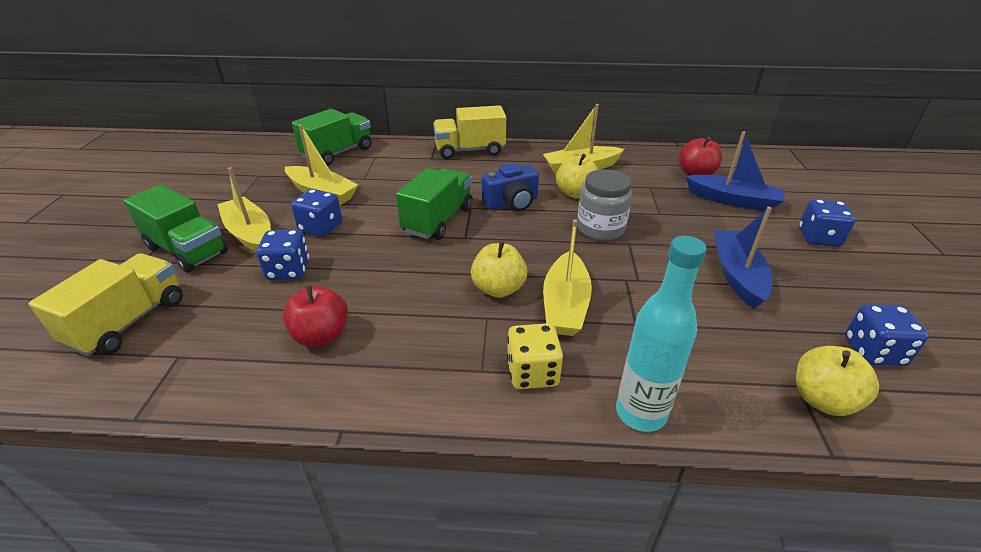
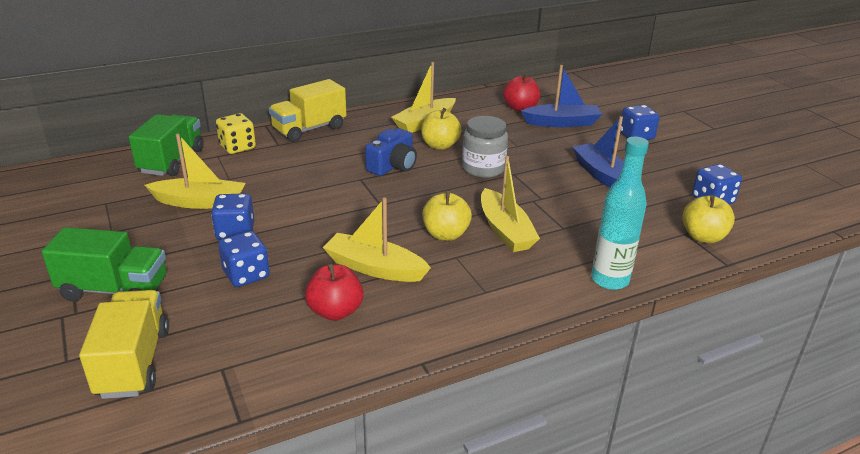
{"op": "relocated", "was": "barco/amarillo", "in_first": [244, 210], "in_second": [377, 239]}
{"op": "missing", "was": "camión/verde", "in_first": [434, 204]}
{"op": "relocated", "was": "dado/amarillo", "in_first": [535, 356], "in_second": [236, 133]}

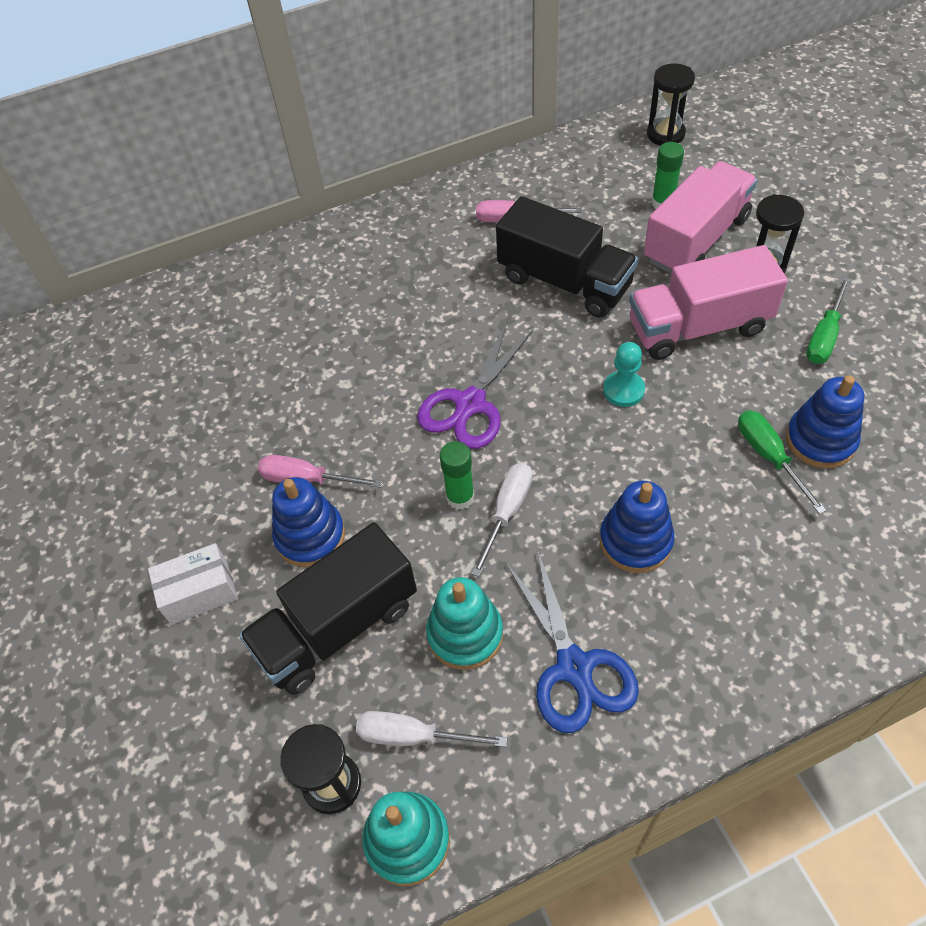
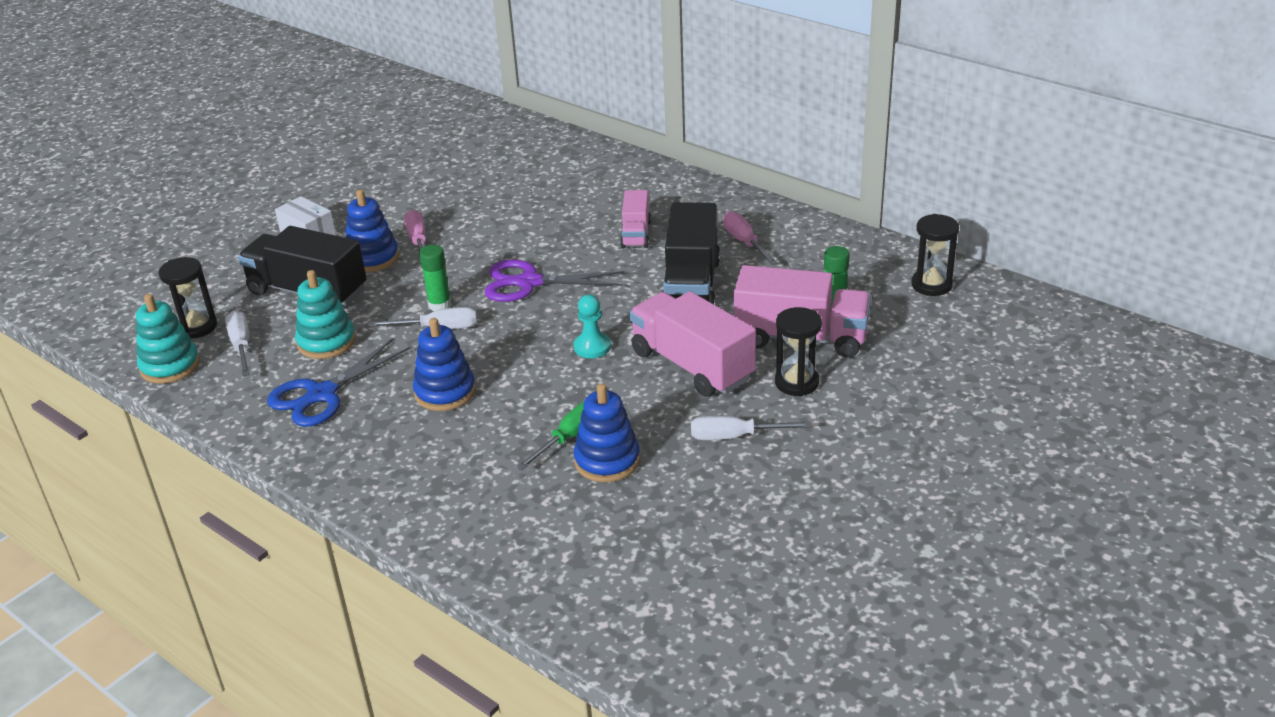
{"op": "colour", "was": "destornillador/verde", "now": "destornillador/blanco", "in_first": [828, 320], "in_second": [751, 428]}
{"op": "appeared", "now": "camión/rosa", "in_second": [635, 219]}

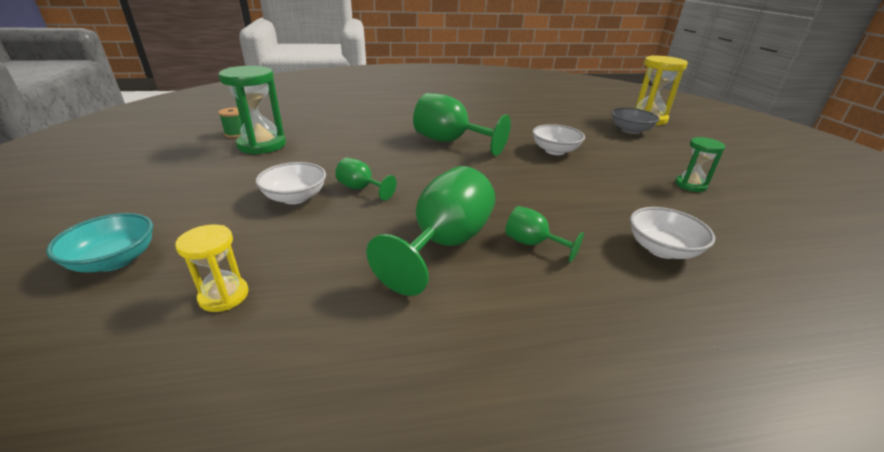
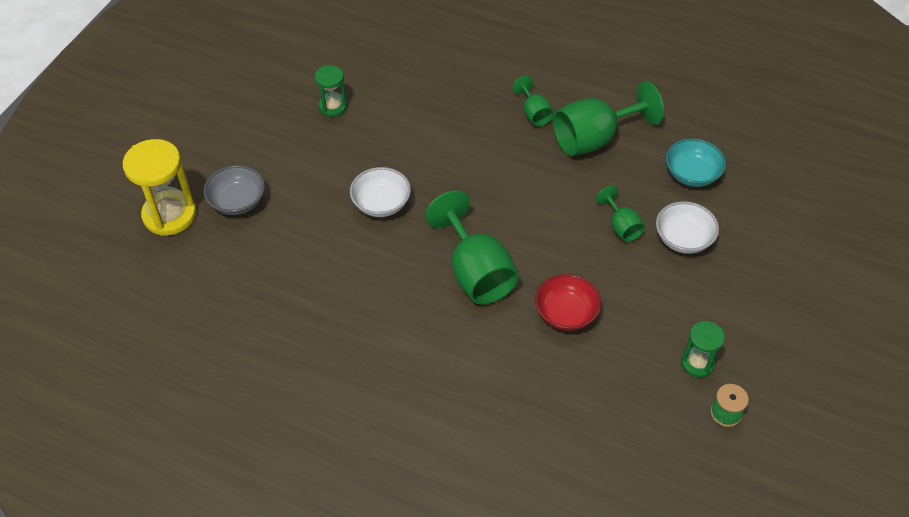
{"op": "relocated", "was": "cuenco/turquesa", "in_first": [99, 243], "in_second": [696, 162]}
{"op": "missing", "was": "reloj de arena/amarillo", "in_first": [212, 268]}
{"op": "size", "was": "reloj de arena/verde", "in_first": [252, 110], "in_second": [703, 349], "ratio": 0.57}
{"op": "missing", "was": "cuenco/blanco", "in_first": [672, 233]}
{"op": "appeared", "now": "cuenco/rojo", "in_second": [568, 302]}

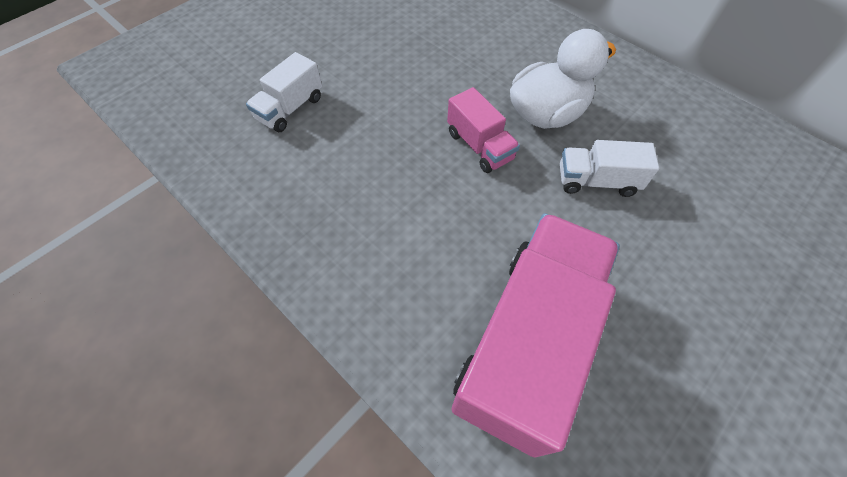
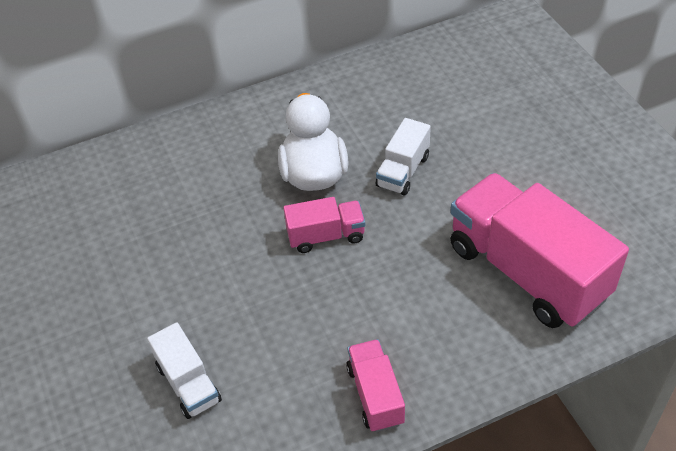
{"op": "appeared", "now": "camión/rosa", "in_second": [375, 385]}

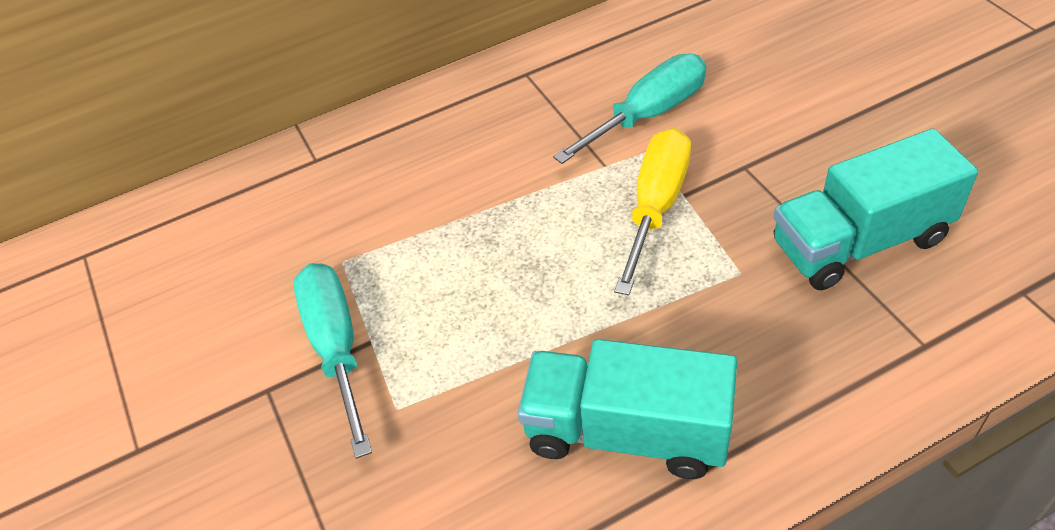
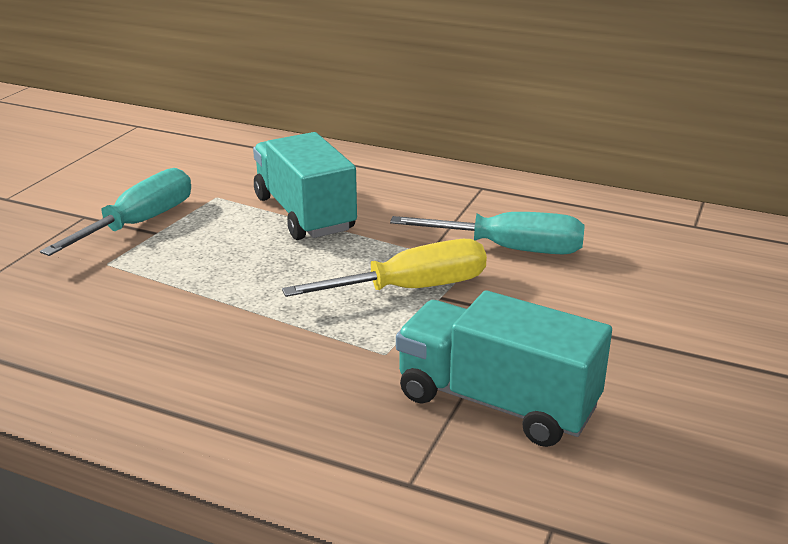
{"op": "relocated", "was": "camión/turquesa", "in_first": [627, 409], "in_second": [305, 186]}

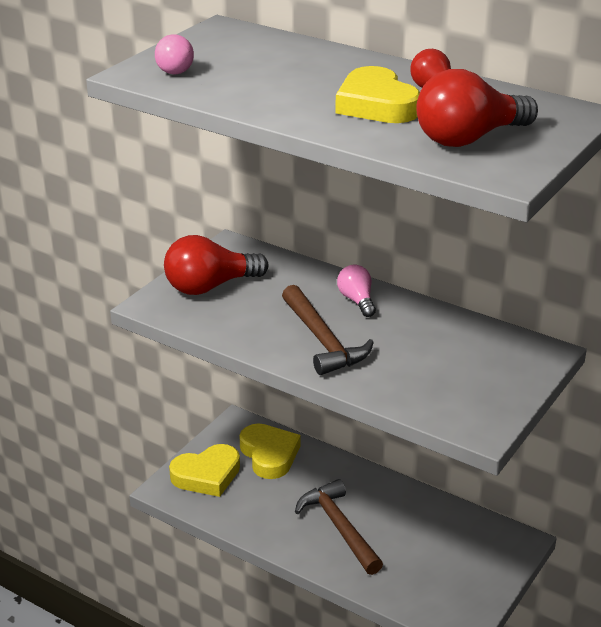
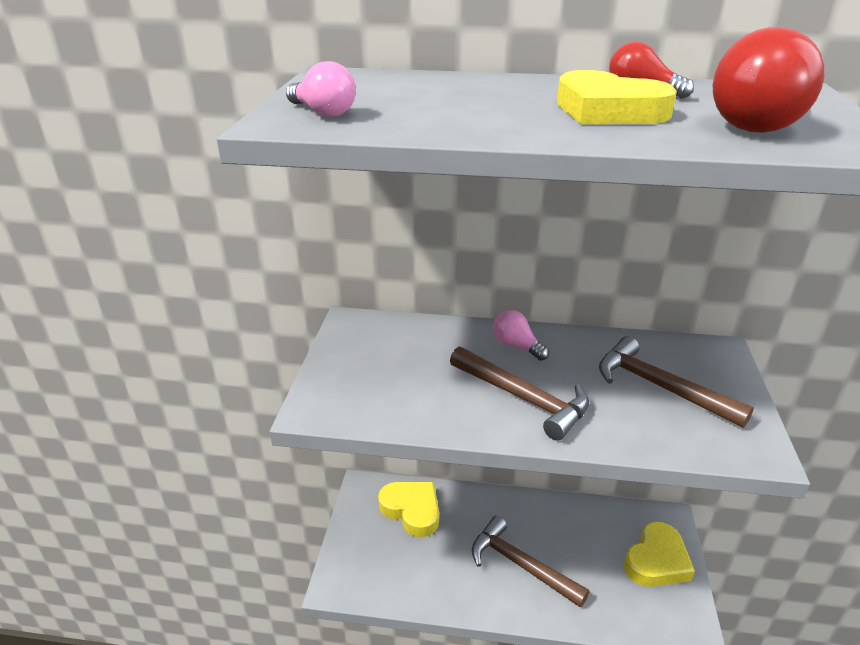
{"op": "missing", "was": "bombilla/rojo", "in_first": [216, 265]}
{"op": "relocated", "was": "corazón/amarillo", "in_first": [204, 470], "in_second": [659, 554]}
{"op": "appeared", "now": "martillo/marrón", "in_second": [676, 382]}

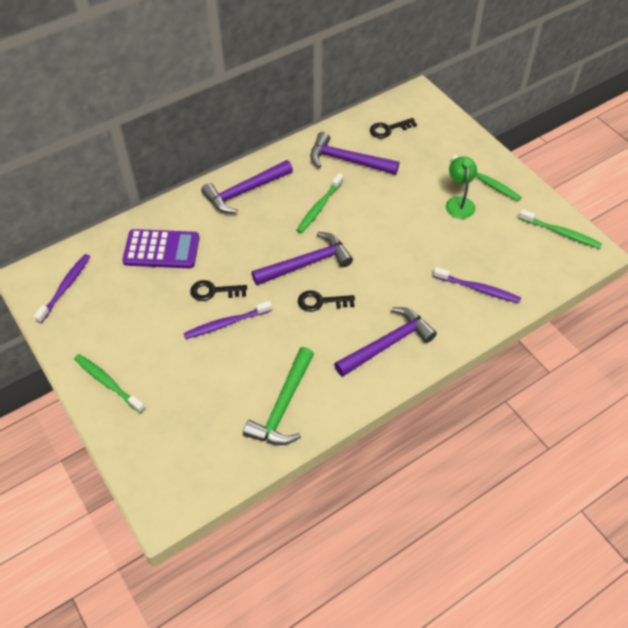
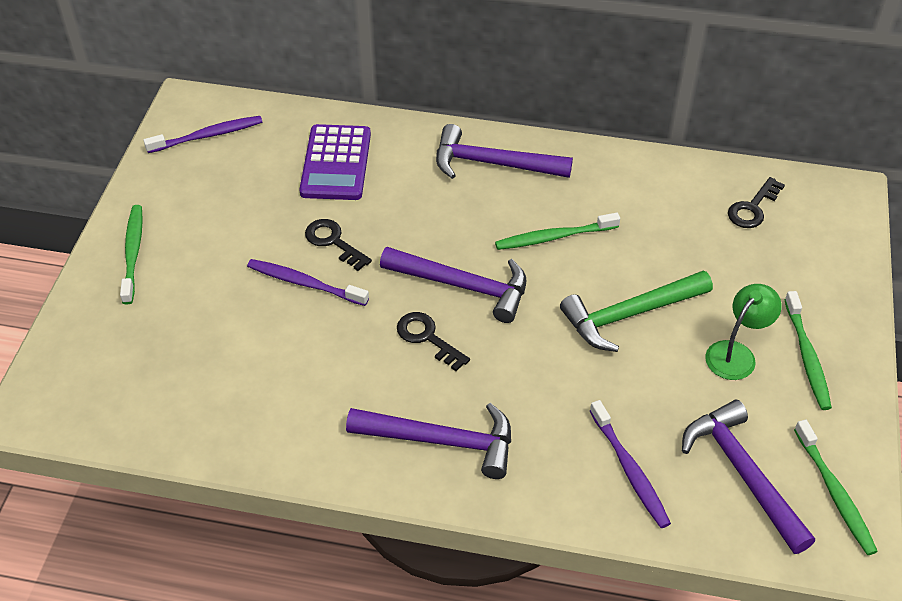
{"op": "spun", "was": "calculadora/morado", "in_first": [160, 248], "in_second": [335, 162], "clockwise": 45}
{"op": "relocated", "was": "martillo/verde", "in_first": [278, 396], "in_second": [636, 311]}
{"op": "relocated", "was": "martillo/morado", "in_first": [354, 153], "in_second": [748, 477]}
{"op": "spun", "was": "llave/negro", "in_first": [393, 128], "in_second": [756, 202], "clockwise": -75}

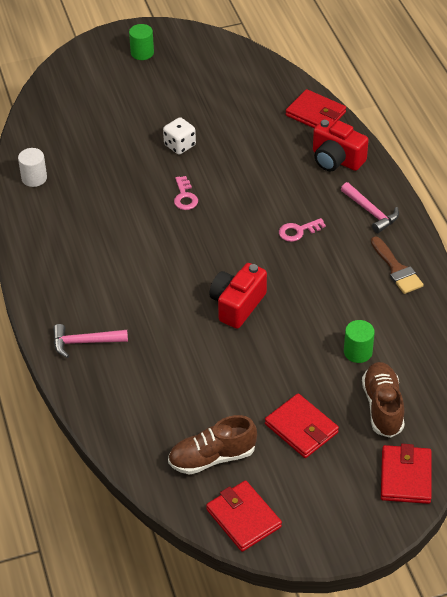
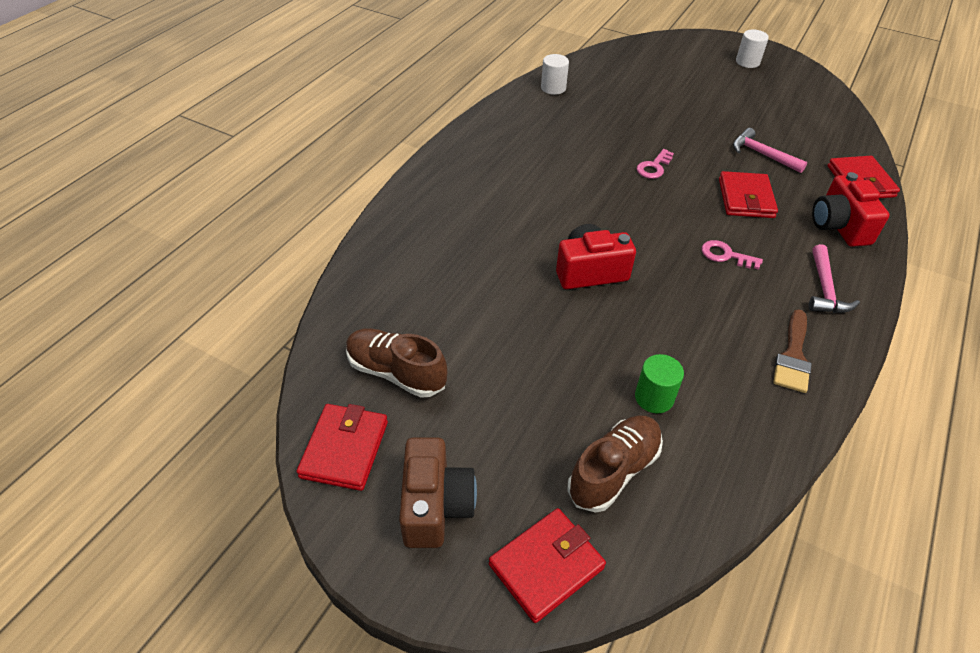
{"op": "relocated", "was": "martillo/rosa", "in_first": [90, 341], "in_second": [770, 150]}
{"op": "colour", "was": "cilindro/verde", "now": "cilindro/blanco", "in_first": [141, 42], "in_second": [752, 48]}
{"op": "missing", "was": "dado/blanco", "in_first": [179, 136]}
{"op": "relocated", "was": "cartera/rojo", "in_first": [302, 425], "in_second": [748, 194]}
{"op": "appeared", "now": "cámara/marrón", "in_second": [438, 493]}

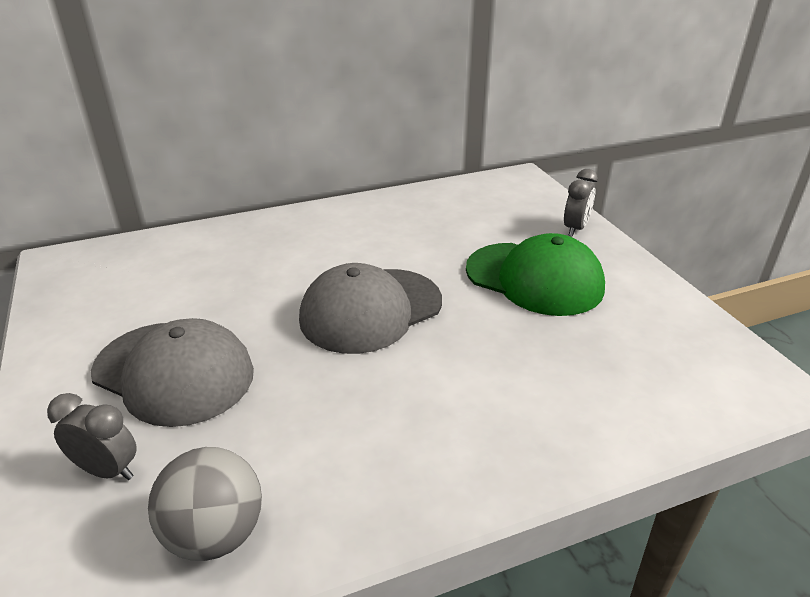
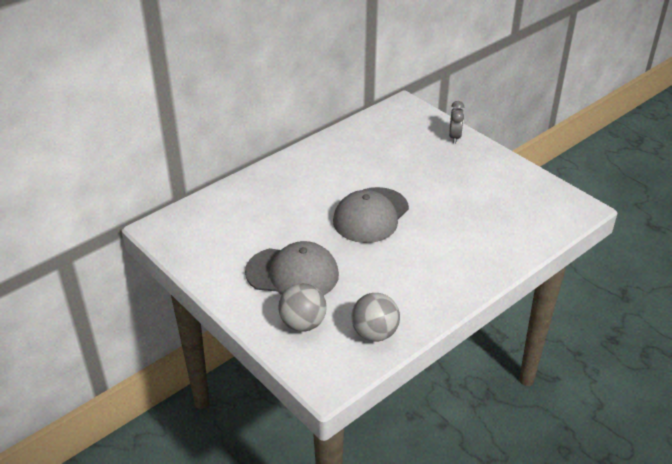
{"op": "exchanged", "was": "despertador/gris", "now": "pelota/gris", "in_first": [92, 436], "in_second": [302, 307]}
{"op": "missing", "was": "gorra/verde", "in_first": [535, 274]}

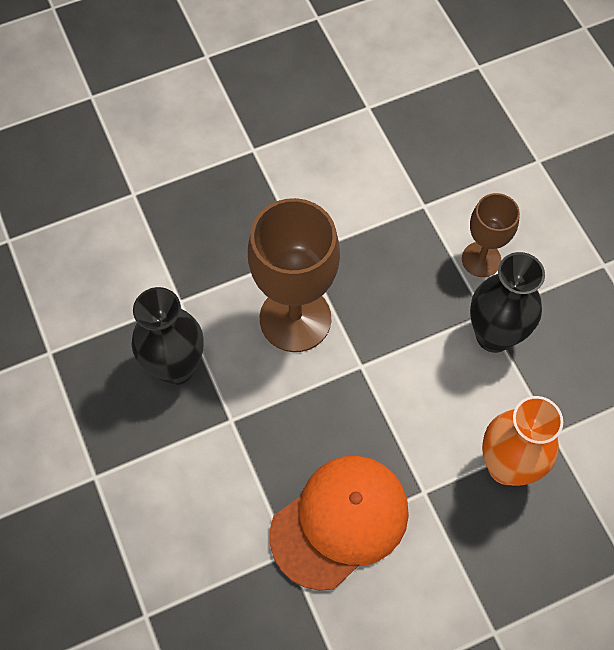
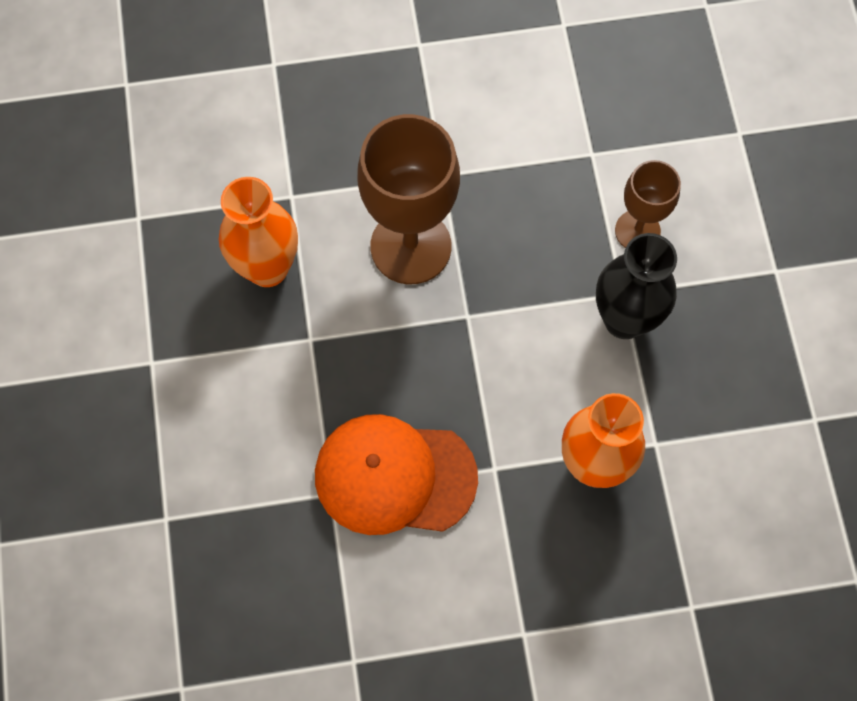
{"op": "colour", "was": "florero/negro", "now": "florero/naranja", "in_first": [168, 336], "in_second": [258, 232]}
{"op": "spun", "was": "gorra/naranja", "in_first": [339, 523], "in_second": [396, 474], "clockwise": -150}

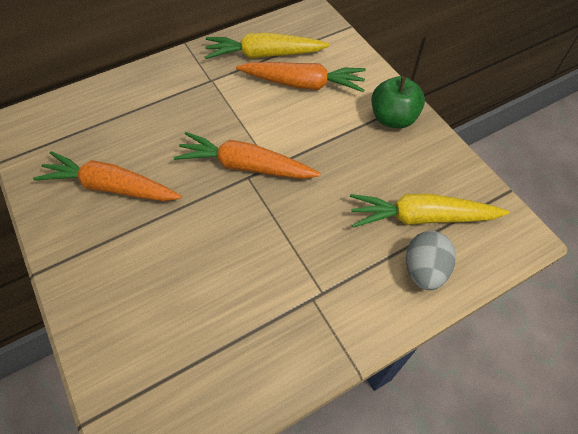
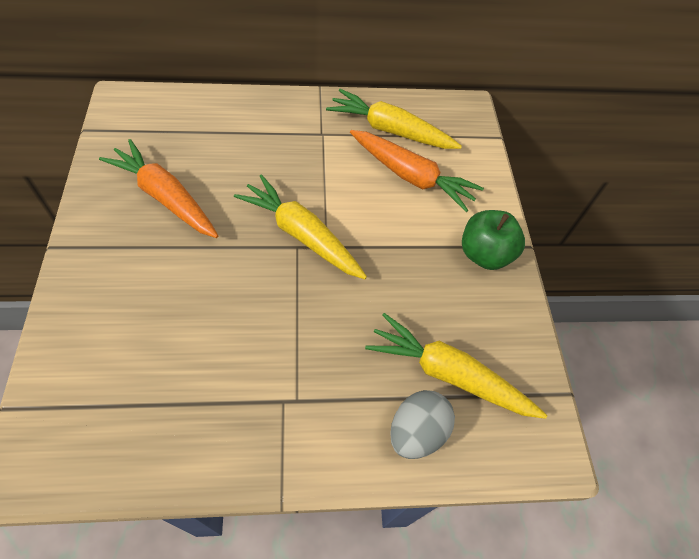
{"op": "colour", "was": "zanahoria/naranja", "now": "zanahoria/amarillo", "in_first": [247, 155], "in_second": [300, 226]}

